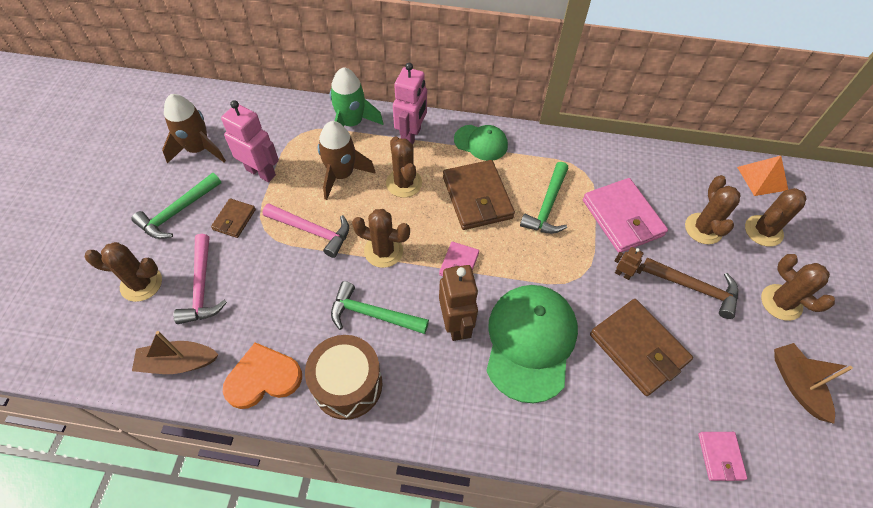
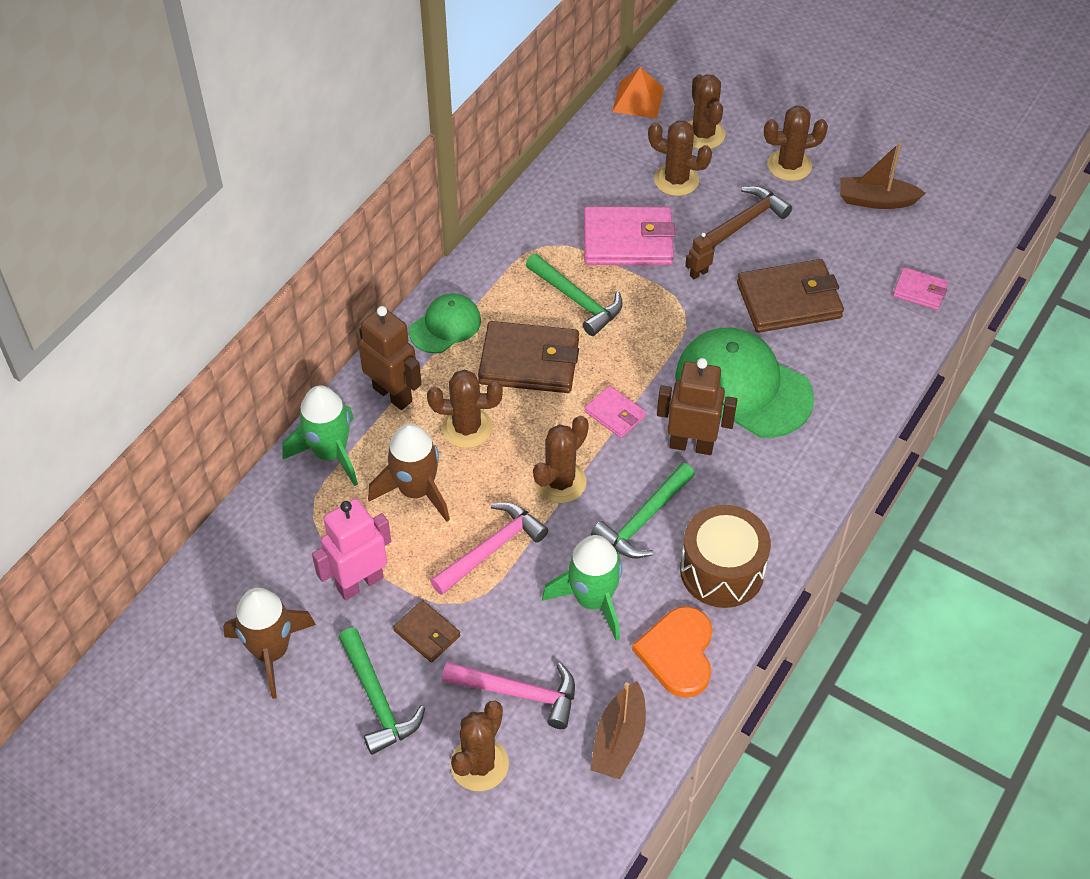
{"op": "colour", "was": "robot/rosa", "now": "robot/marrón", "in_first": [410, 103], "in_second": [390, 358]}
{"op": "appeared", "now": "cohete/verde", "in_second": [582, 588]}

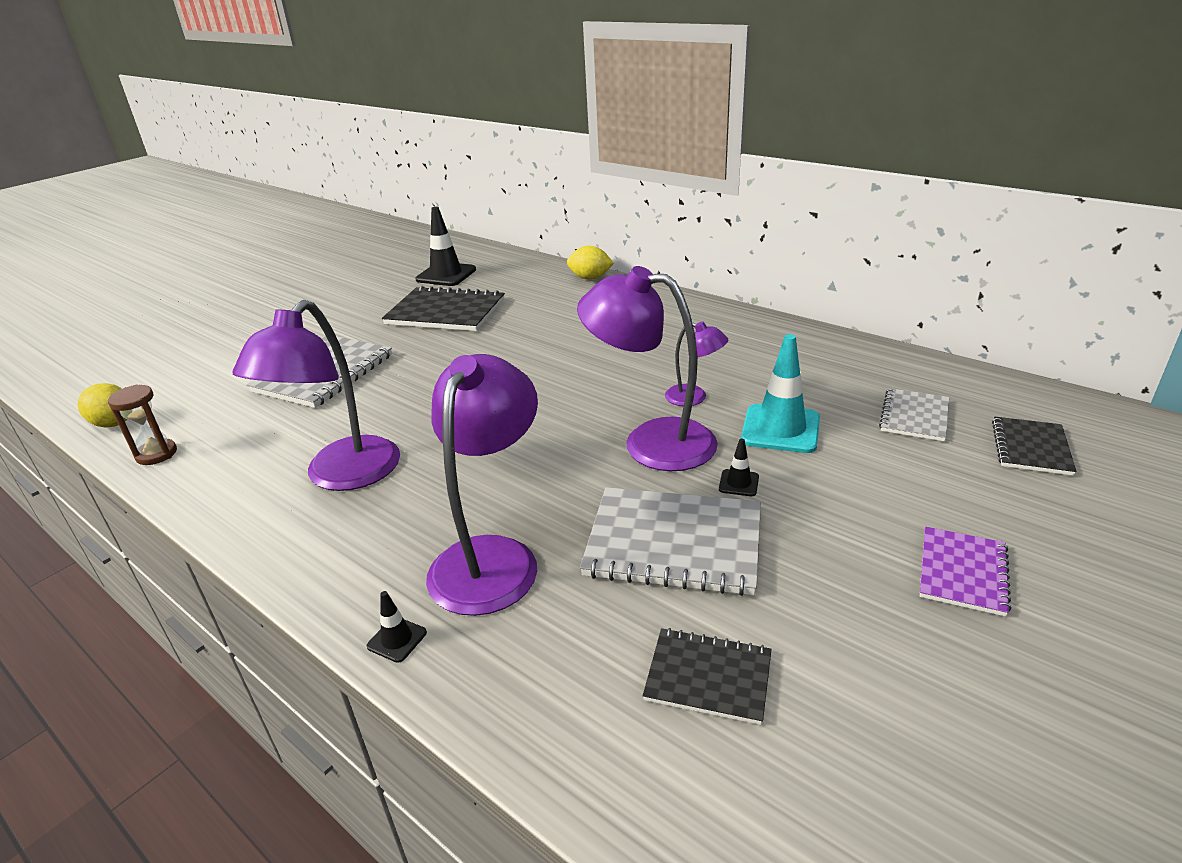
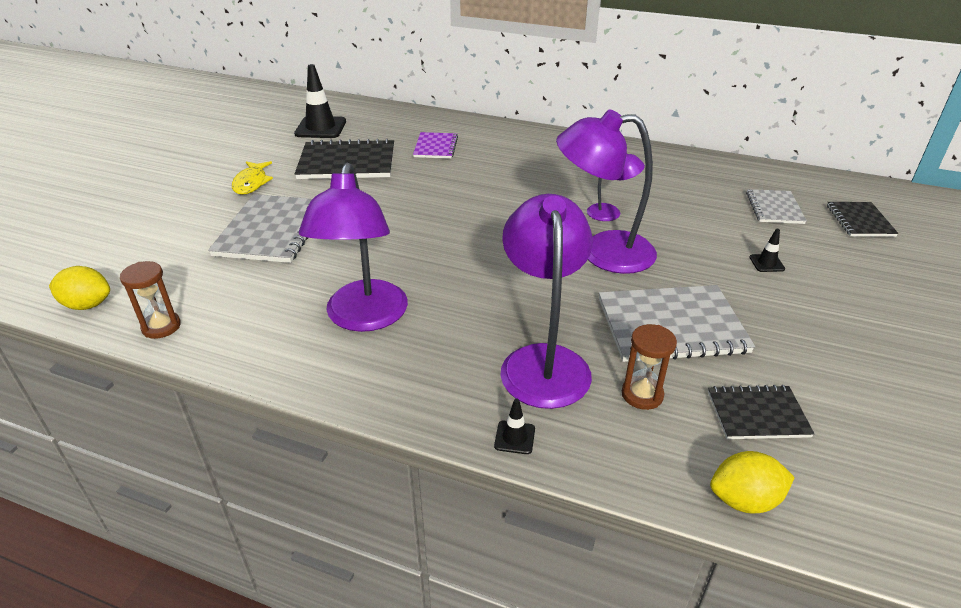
{"op": "relocated", "was": "limón/amarillo", "in_first": [590, 263], "in_second": [752, 482]}
{"op": "relocated", "was": "cono de tráfico/negro", "in_first": [739, 467], "in_second": [767, 250]}
{"op": "missing", "was": "cono de tráfico/turquesa", "in_first": [780, 393]}
{"op": "relocated", "was": "cuaderno/morado", "in_first": [965, 572], "in_second": [435, 145]}
{"op": "appeared", "now": "pez/amarillo", "in_second": [252, 178]}
{"op": "appeared", "now": "reloj de arena/marrón", "in_second": [649, 367]}

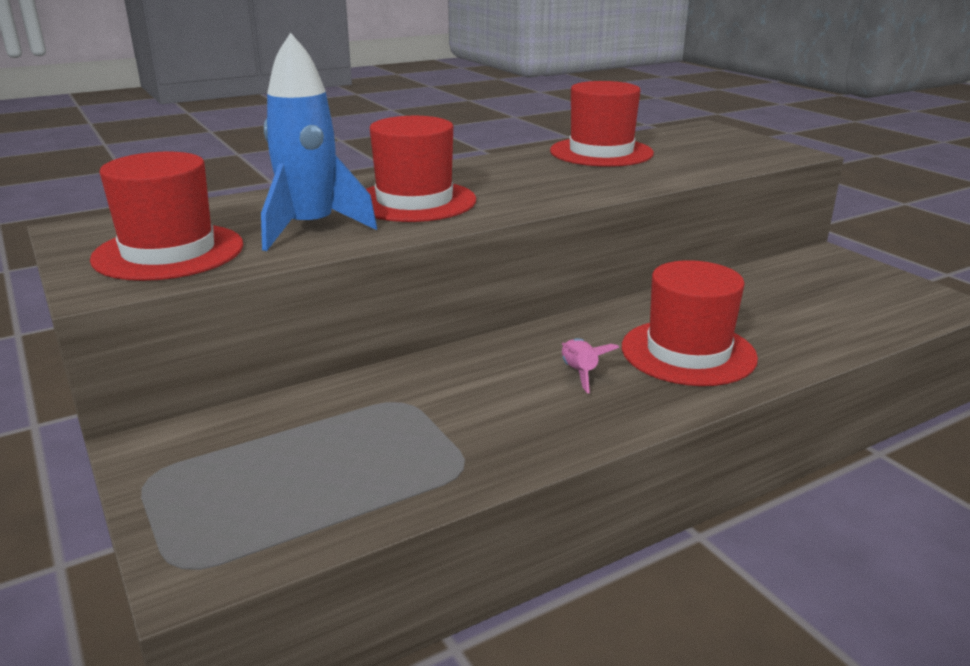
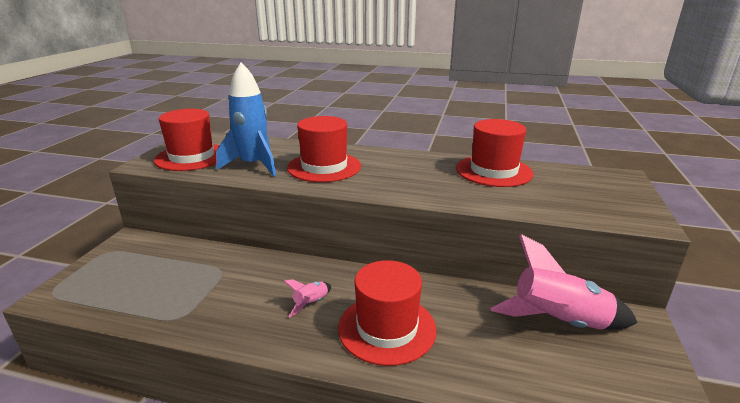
{"op": "appeared", "now": "cohete/rosa", "in_second": [564, 282]}

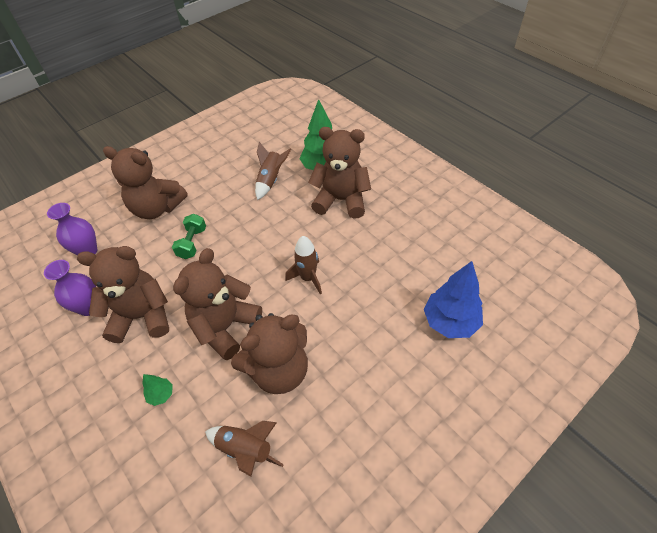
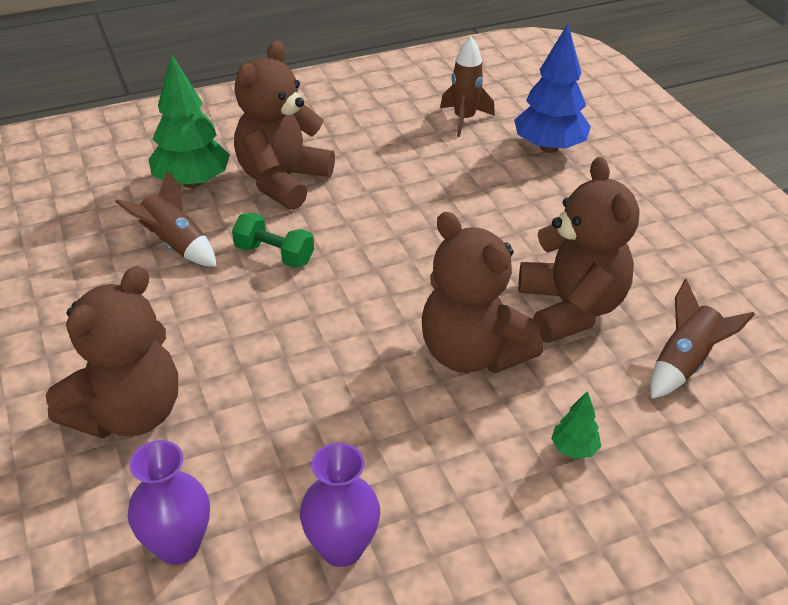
{"op": "missing", "was": "osito/marrón", "in_first": [123, 294]}
{"op": "relocated", "was": "mancuerna/verde", "in_first": [189, 236], "in_second": [273, 240]}
{"op": "relocated", "was": "cohete/marrón", "in_first": [303, 265], "in_second": [467, 86]}

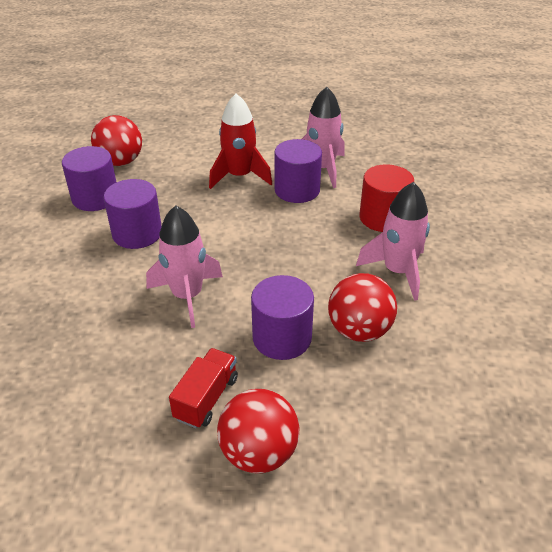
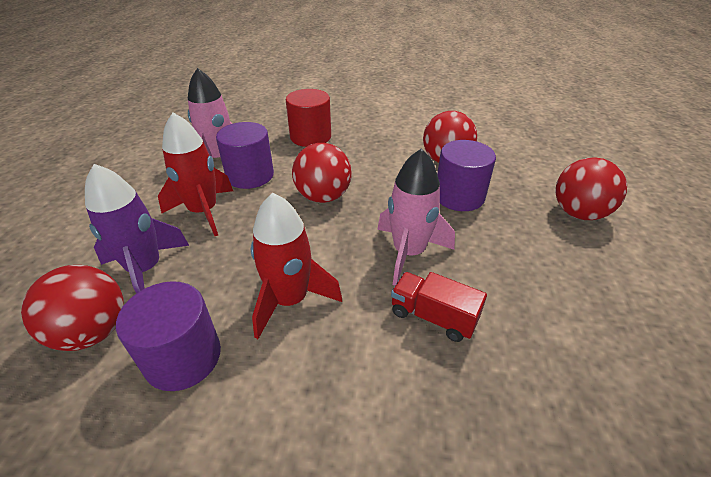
{"op": "exchanged", "was": "cilindro/morado", "now": "cohete/rojo", "in_first": [133, 214], "in_second": [296, 266]}
{"op": "relocated", "was": "camión/rojo", "in_first": [203, 388], "in_second": [439, 307]}
{"op": "missing", "was": "cohete/rosa", "in_first": [393, 241]}
{"op": "appeared", "now": "cohete/morado", "in_second": [137, 228]}
{"op": "appeared", "now": "pelota/rojo", "in_second": [322, 173]}

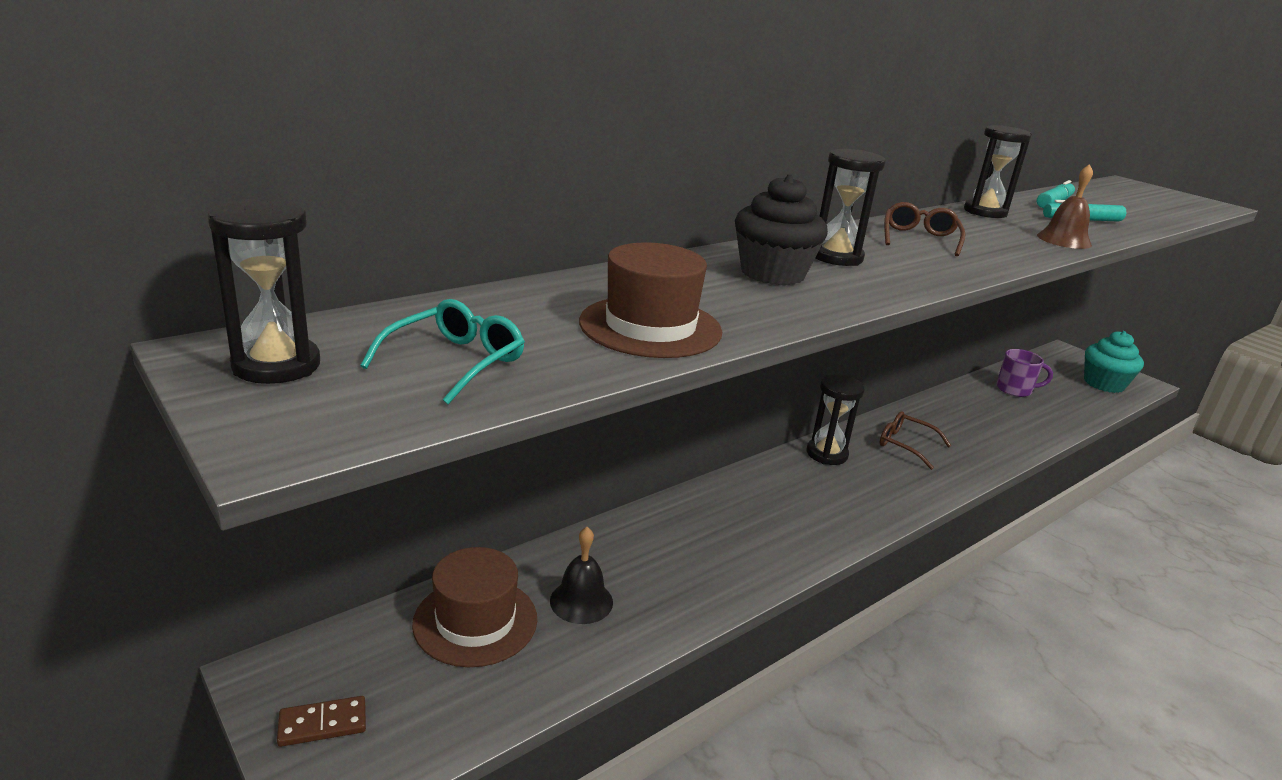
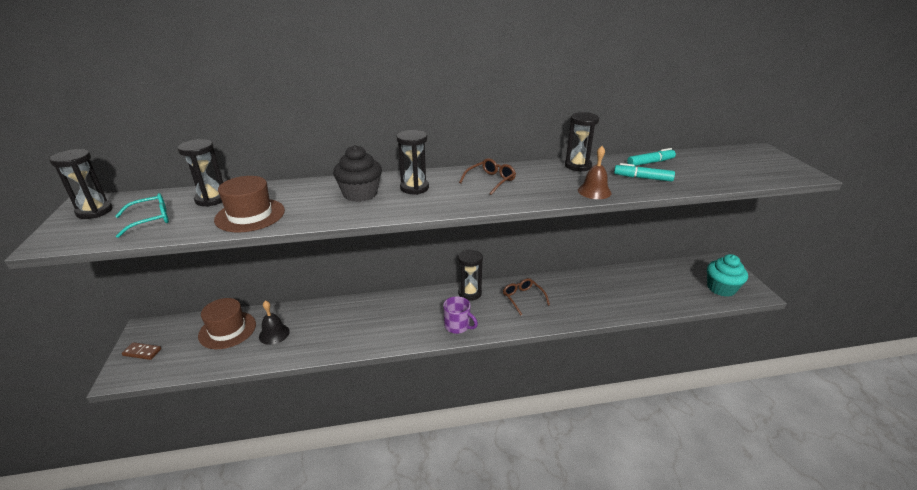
{"op": "relocated", "was": "taza/morado", "in_first": [1024, 373], "in_second": [460, 315]}
{"op": "appeared", "now": "reloj de arena/negro", "in_second": [200, 173]}

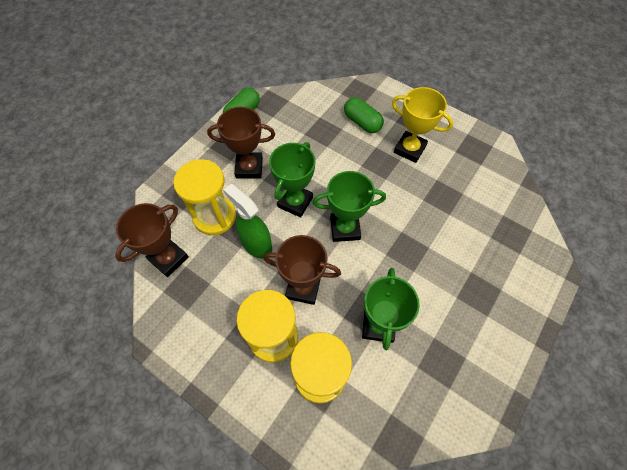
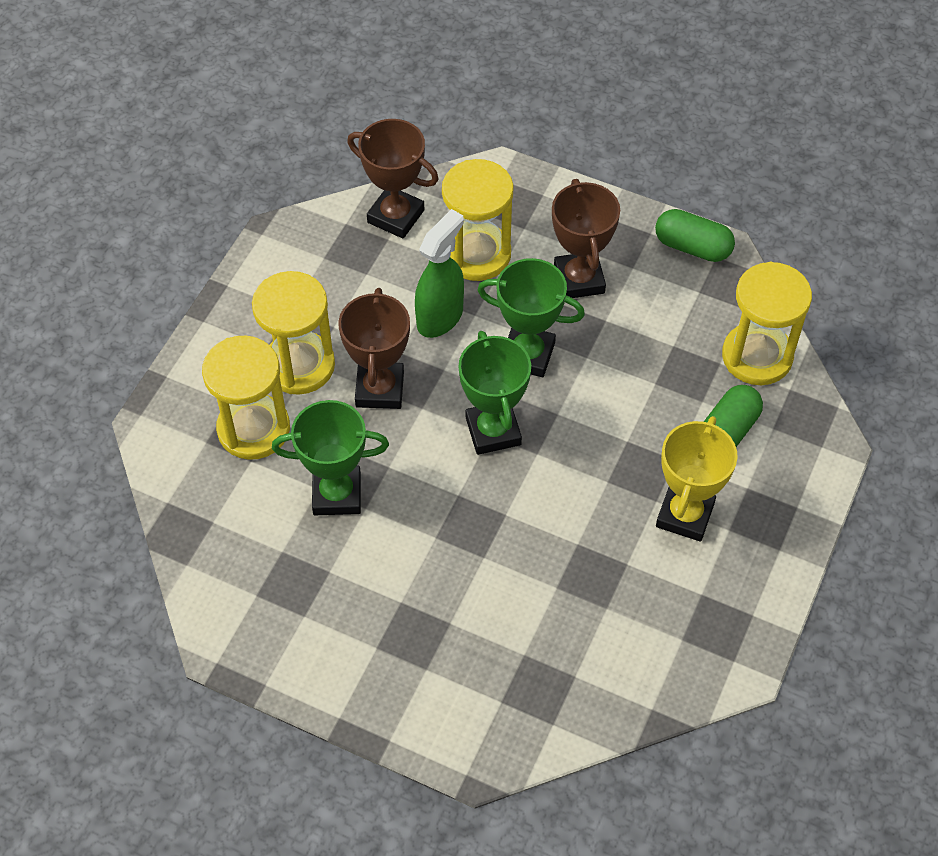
{"op": "appeared", "now": "reloj de arena/amarillo", "in_second": [767, 323]}

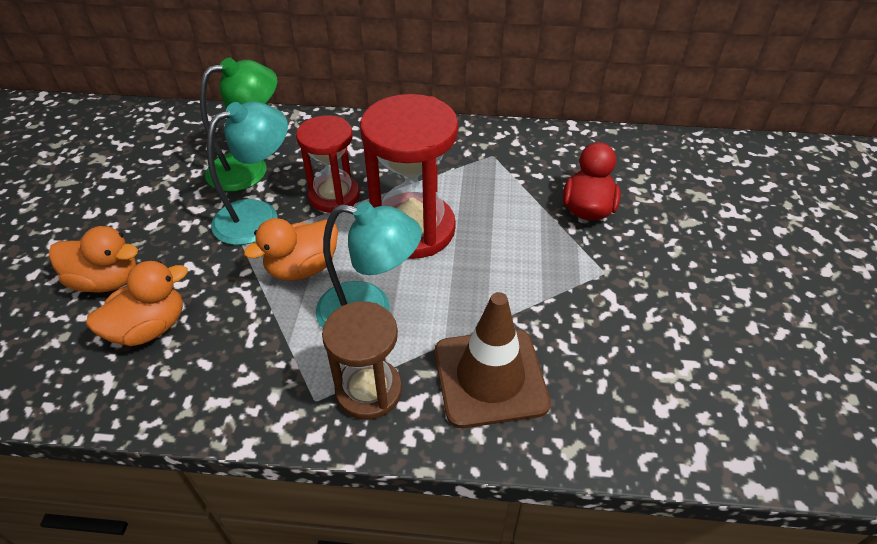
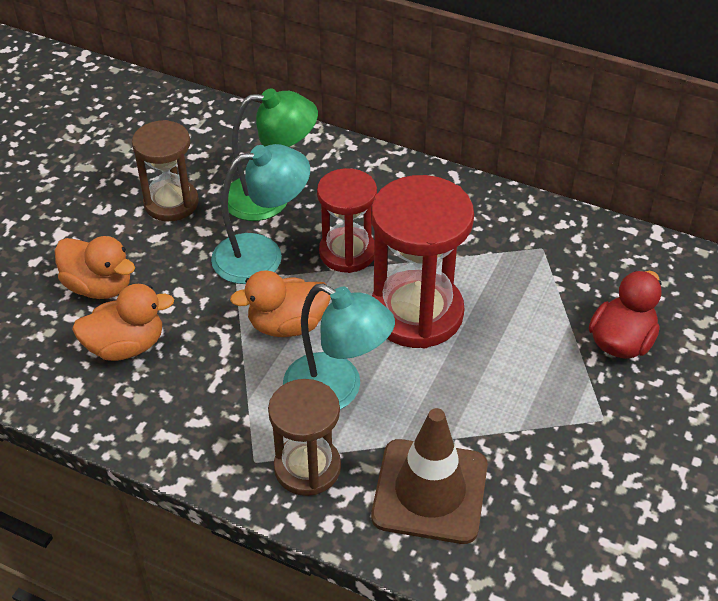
{"op": "appeared", "now": "reloj de arena/marrón", "in_second": [165, 170]}

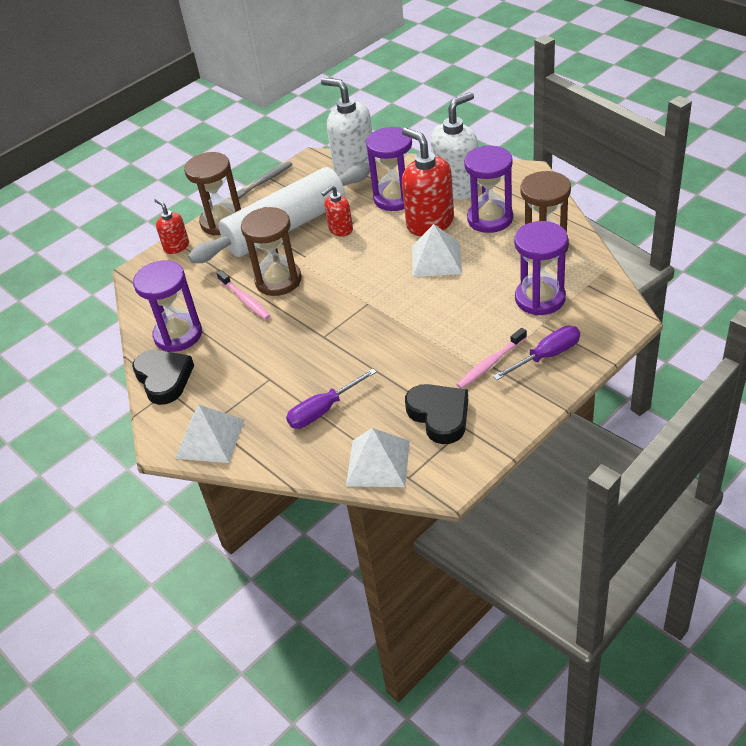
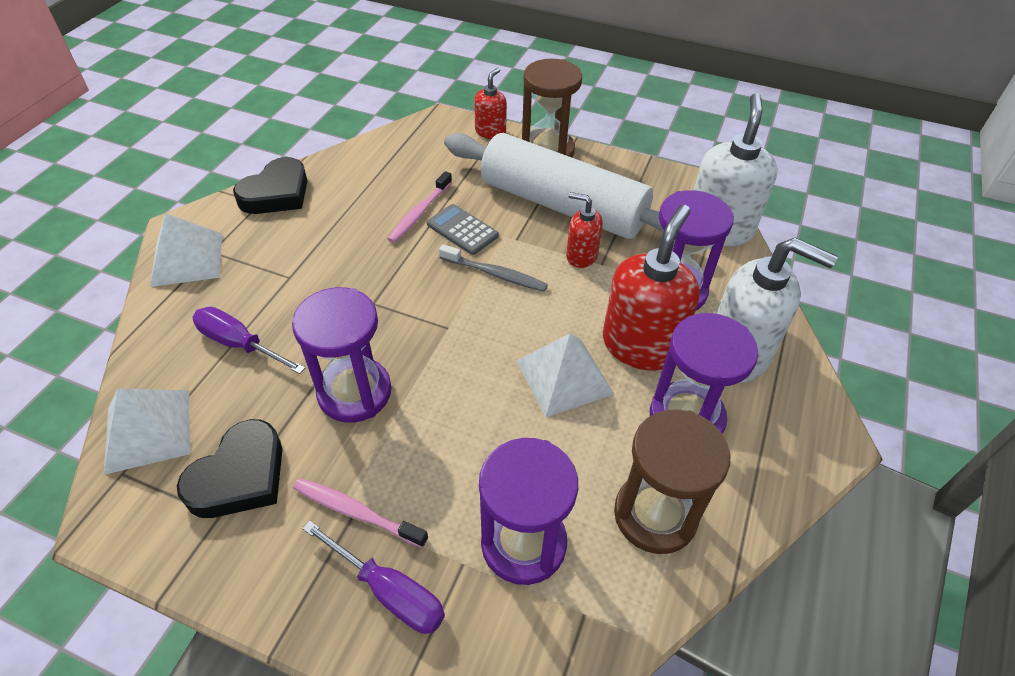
{"op": "relocated", "was": "reloj de arena/morado", "in_first": [167, 306], "in_second": [342, 355]}
{"op": "relocated", "was": "cepillo de dientes/gris", "in_first": [261, 180], "in_second": [493, 267]}
{"op": "exchanged", "was": "reloj de arena/marrón", "now": "calculadora/gris", "in_first": [271, 251], "in_second": [463, 229]}

